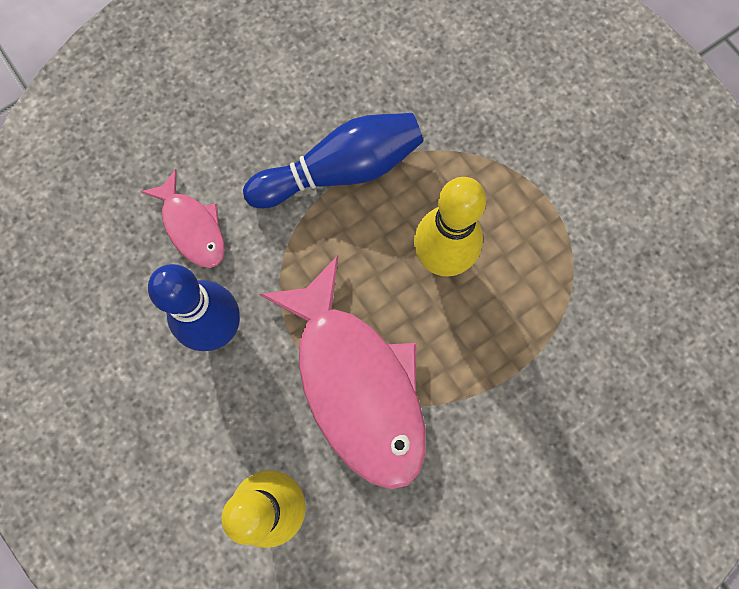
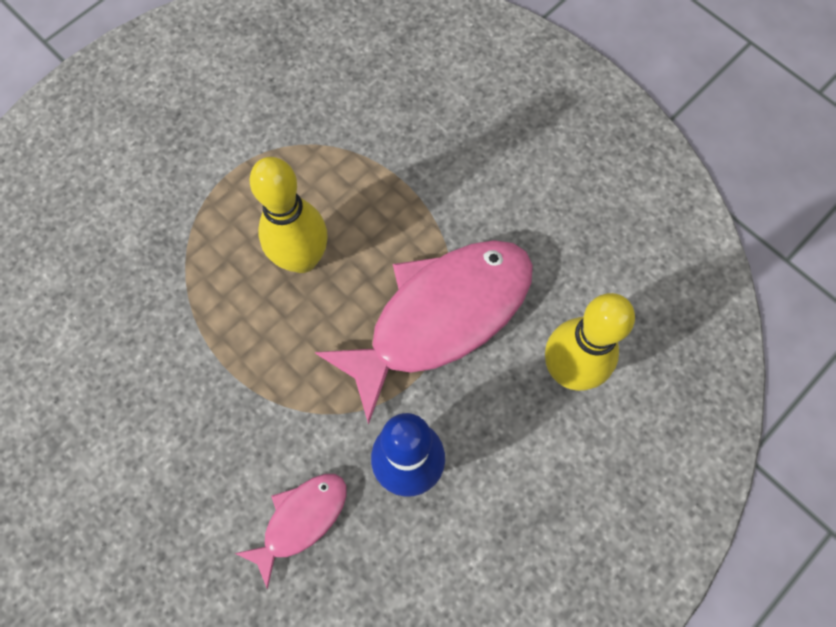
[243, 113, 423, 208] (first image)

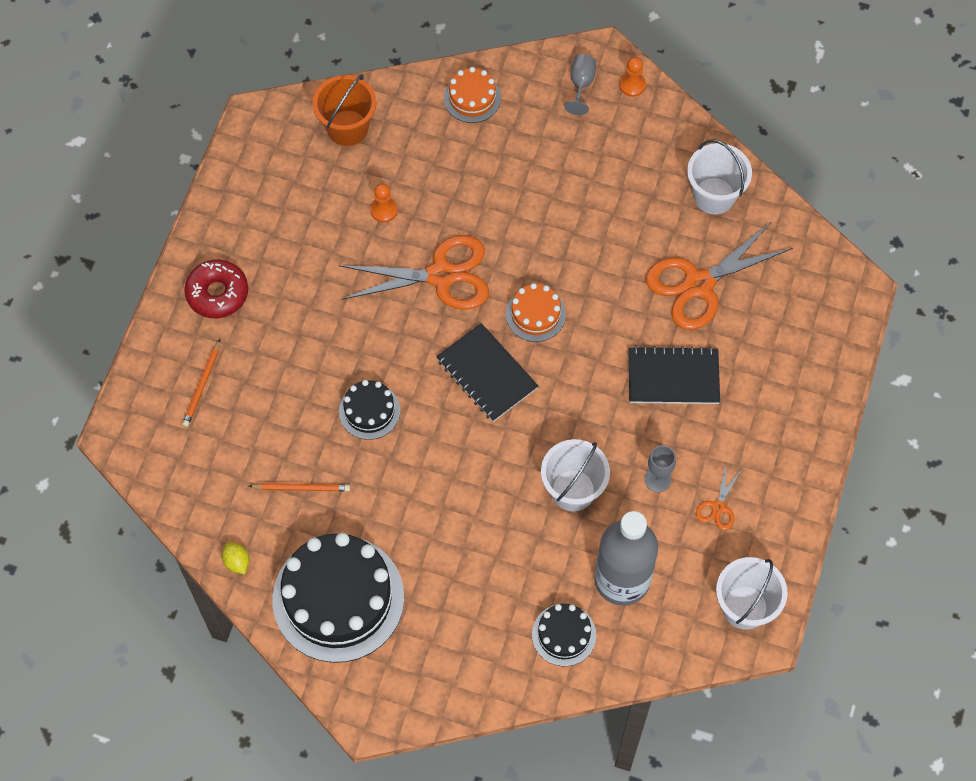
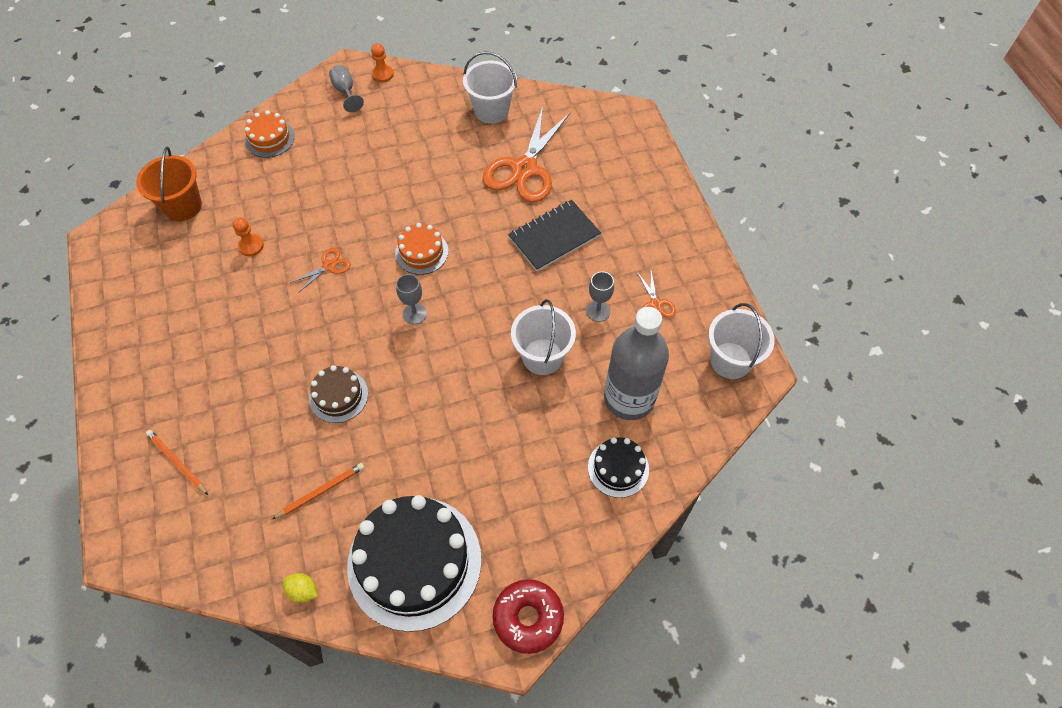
[492, 579, 564, 654]
[396, 274, 427, 324]
[309, 365, 368, 423]
[146, 430, 208, 495]
[290, 248, 351, 293]

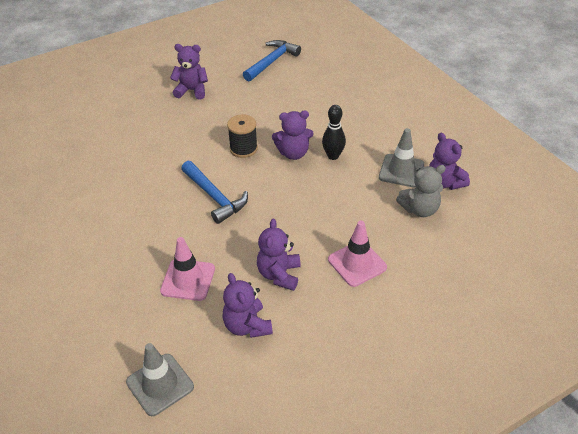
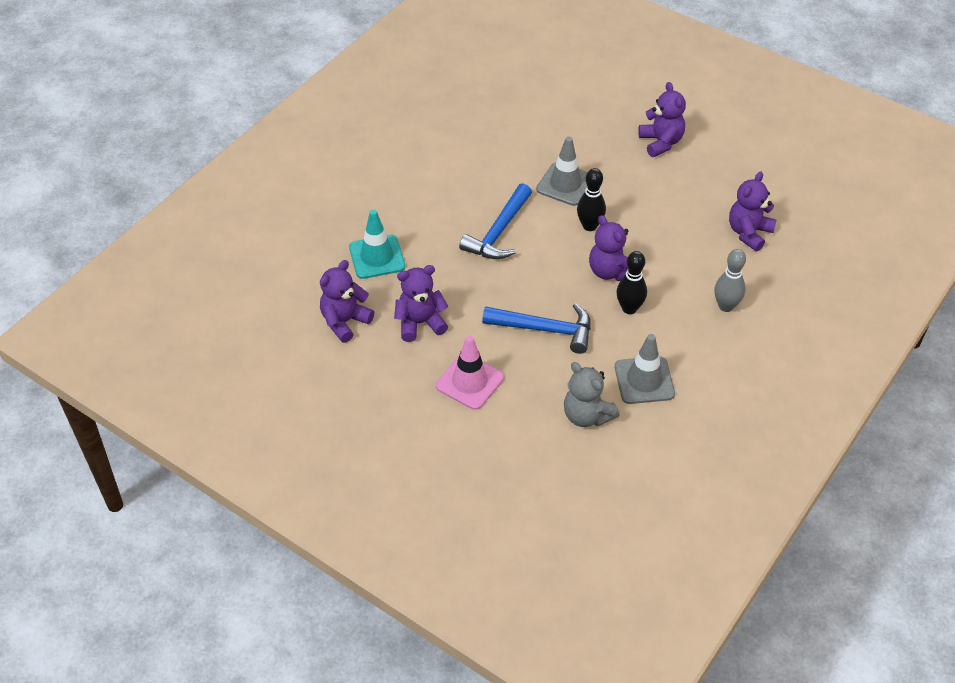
[714, 249, 746, 312]
[536, 136, 588, 206]
[482, 303, 591, 354]
[729, 171, 776, 251]
[577, 168, 606, 231]
[349, 209, 405, 279]

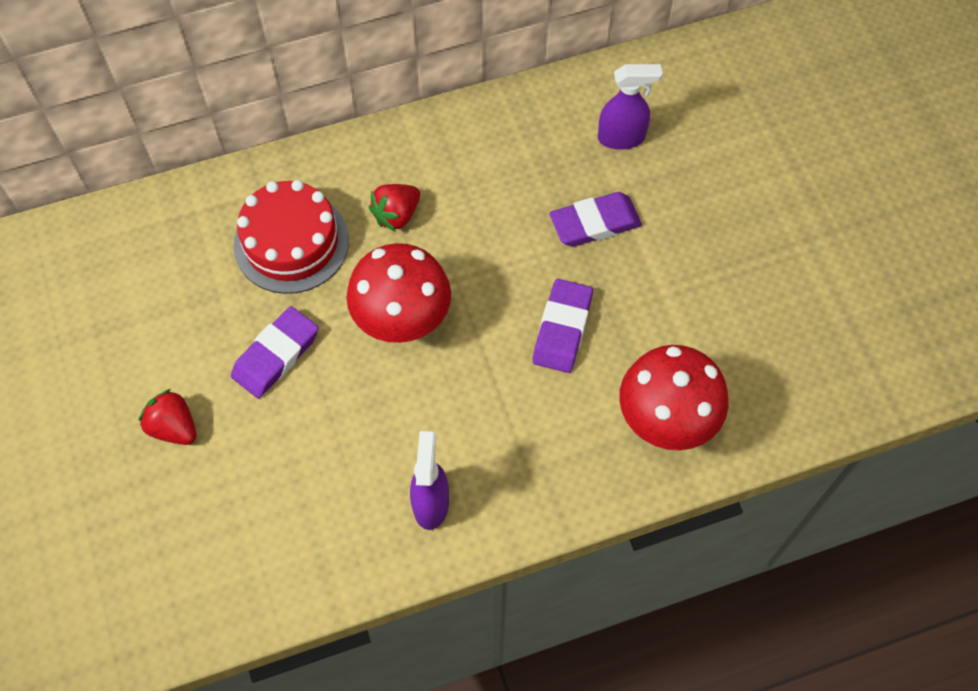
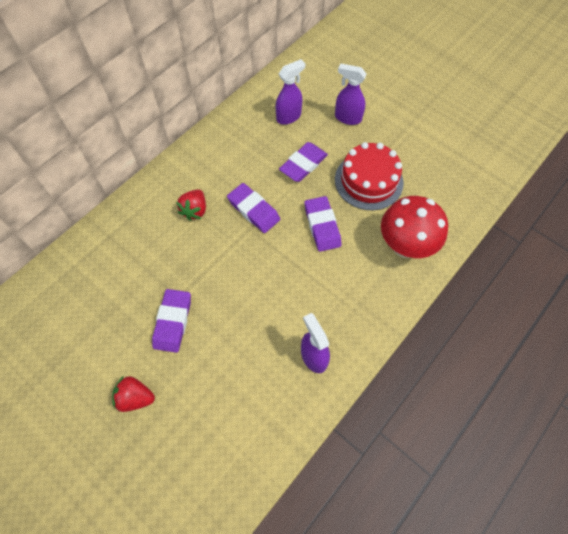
[346, 243, 451, 343] (first image)
[227, 183, 280, 233]
[335, 64, 367, 125]
[335, 142, 404, 210]

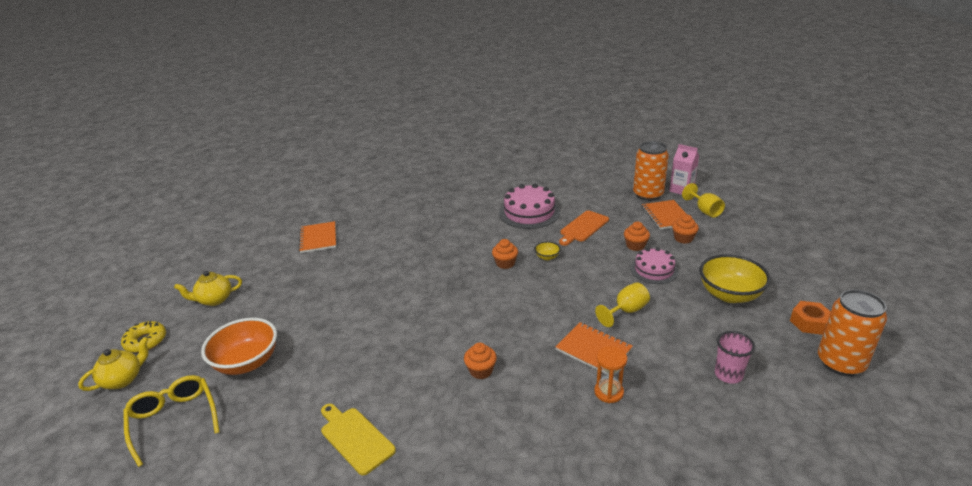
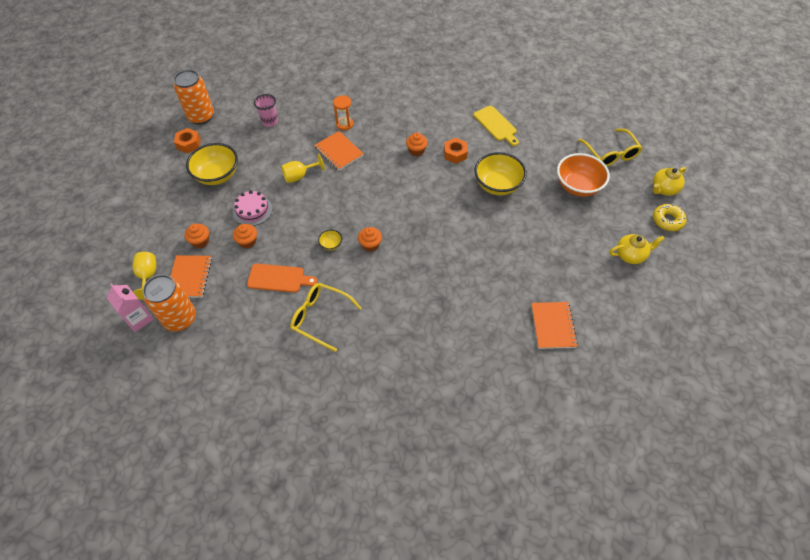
[444, 138, 468, 164]
[474, 152, 527, 195]
[290, 283, 361, 352]
[247, 264, 318, 293]

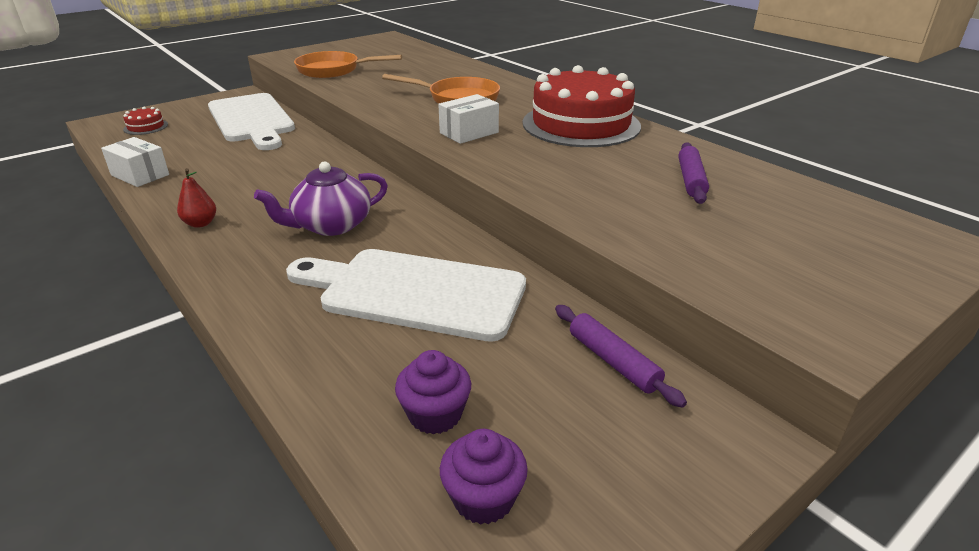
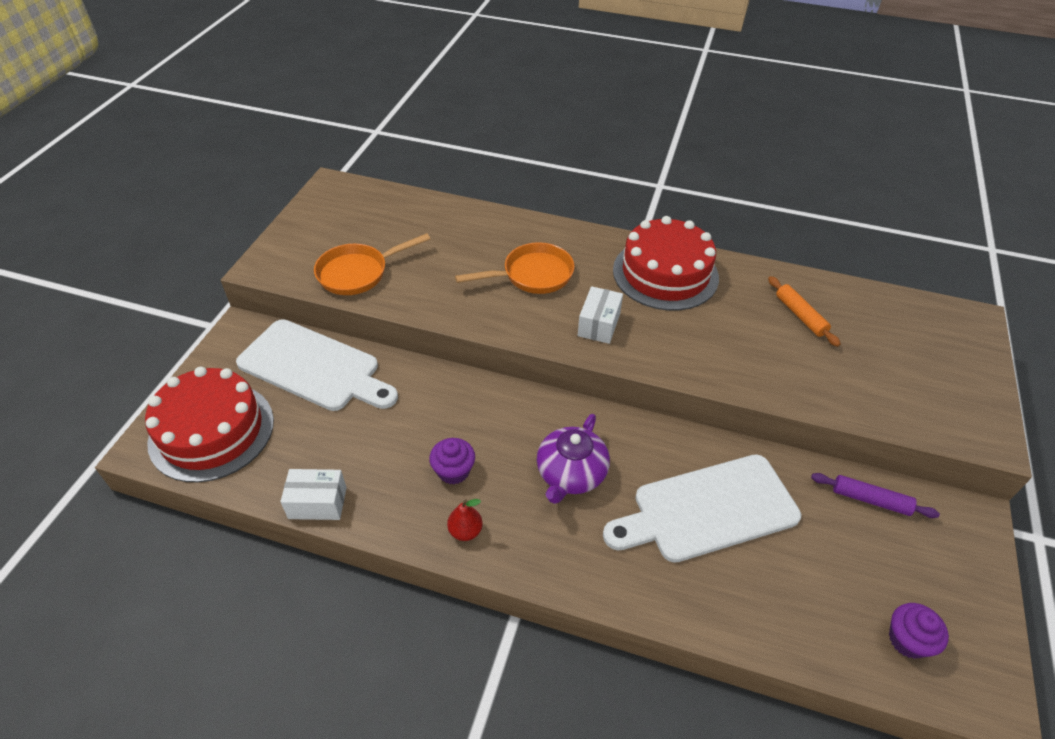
[429, 438, 475, 484]
[768, 276, 841, 347]
[145, 367, 274, 482]

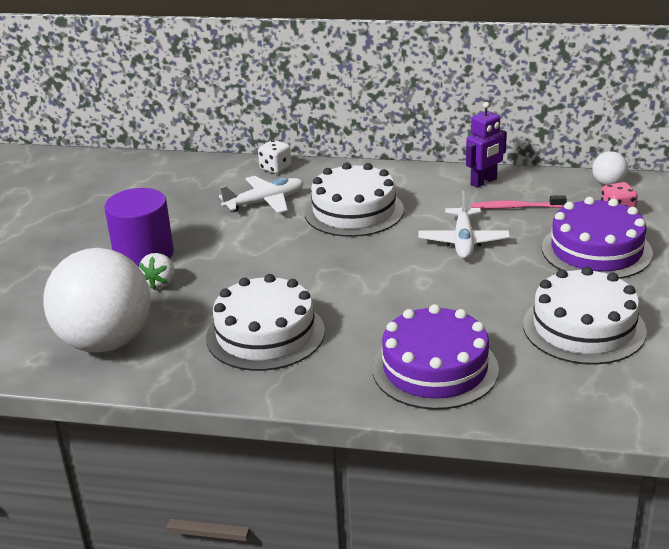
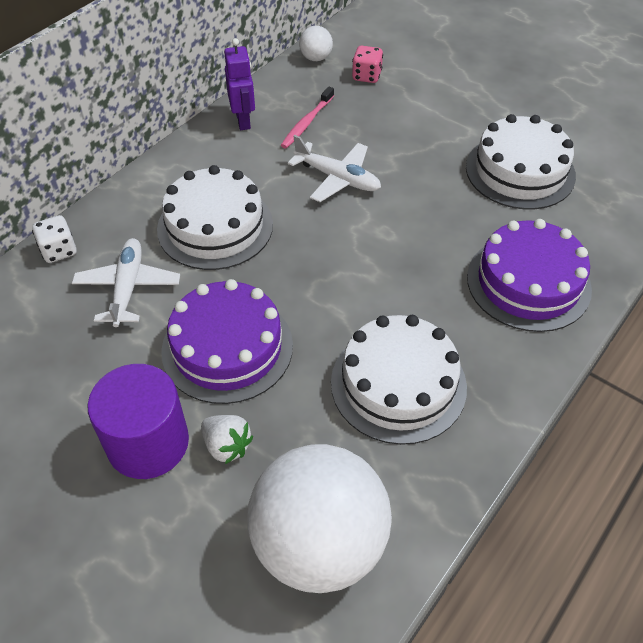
[161, 279, 293, 404]

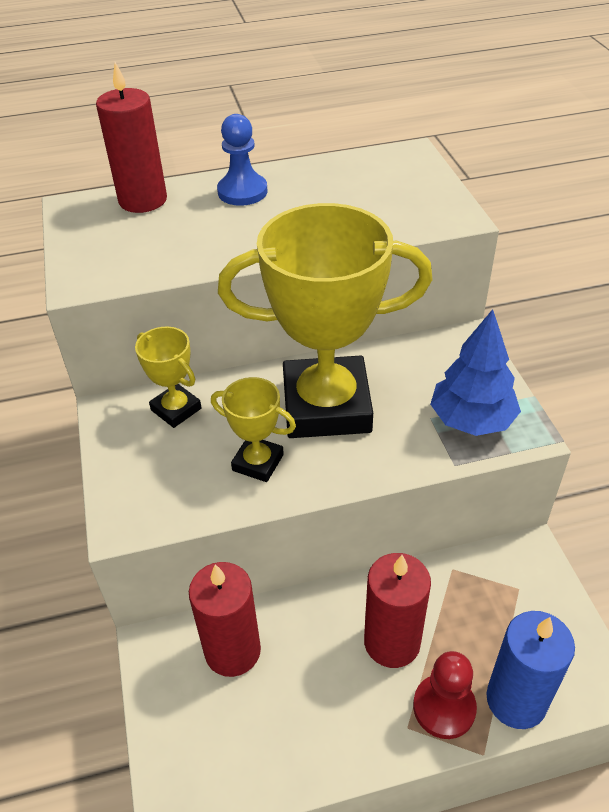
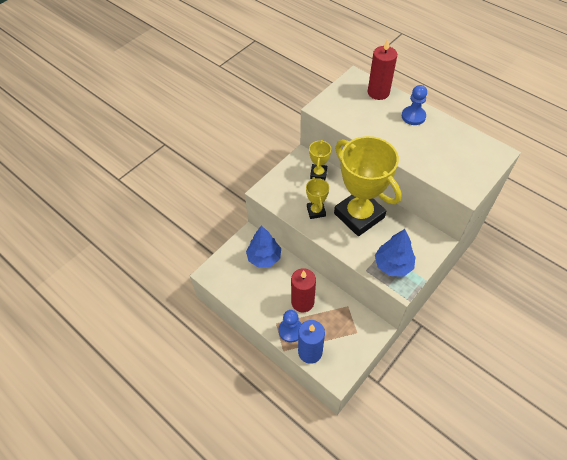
[246, 225, 281, 268]
[279, 310, 301, 342]

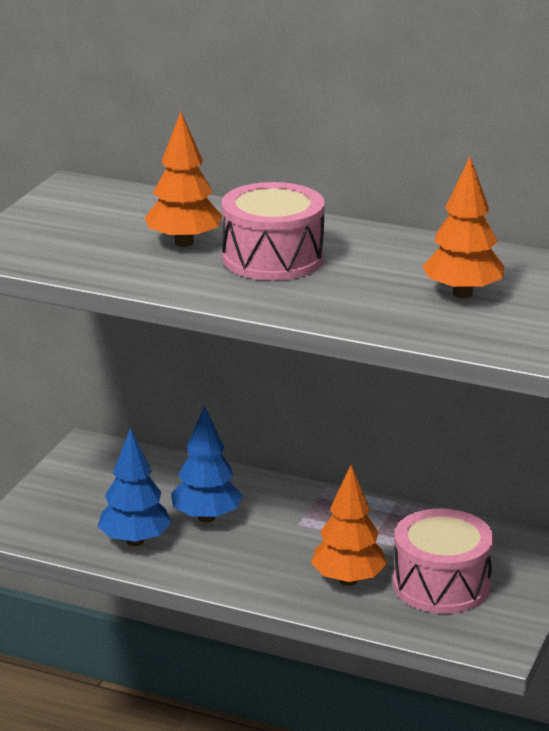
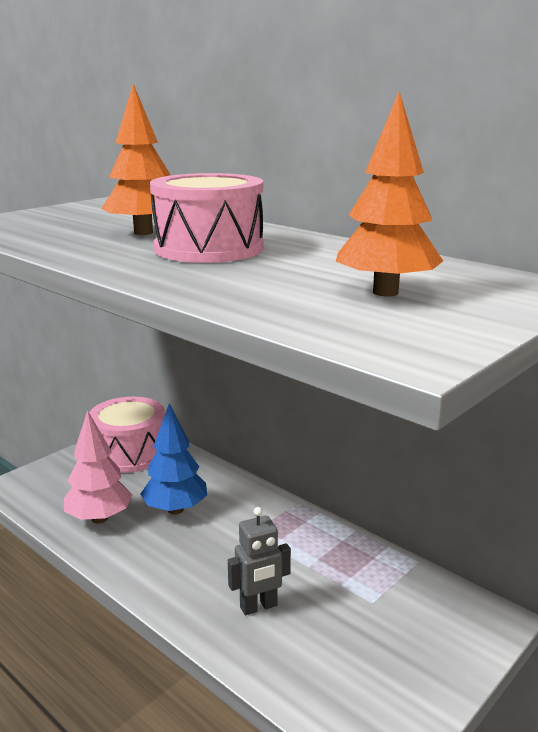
[89, 397, 165, 473]
[228, 507, 291, 615]
[64, 410, 132, 523]

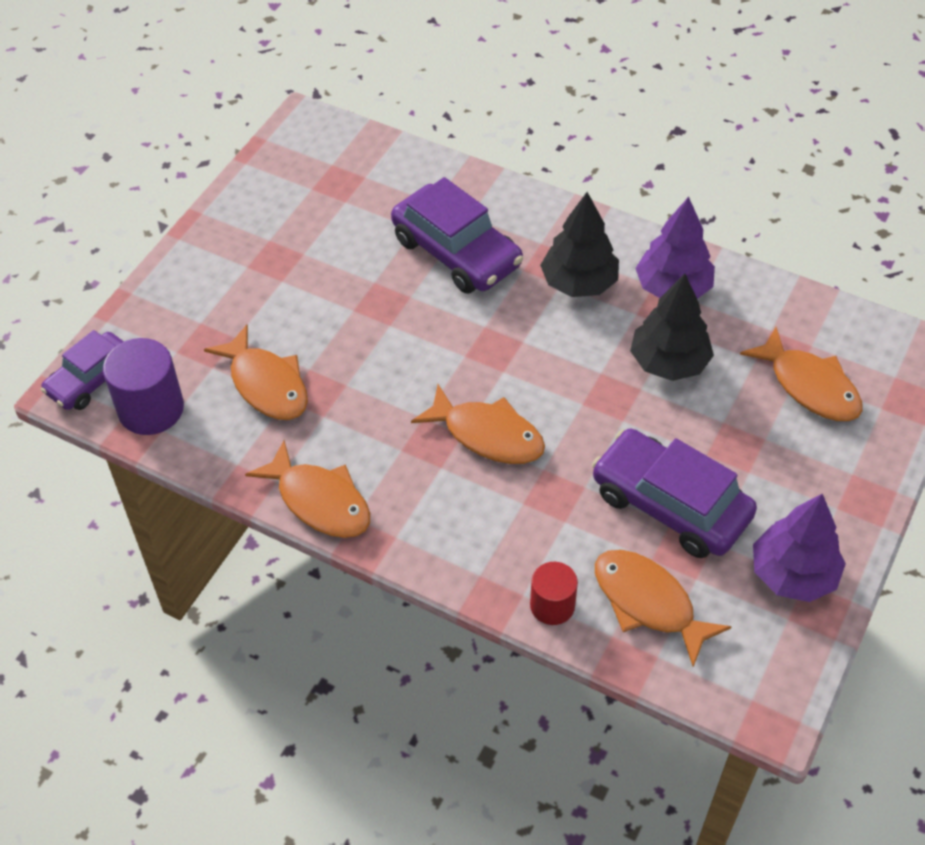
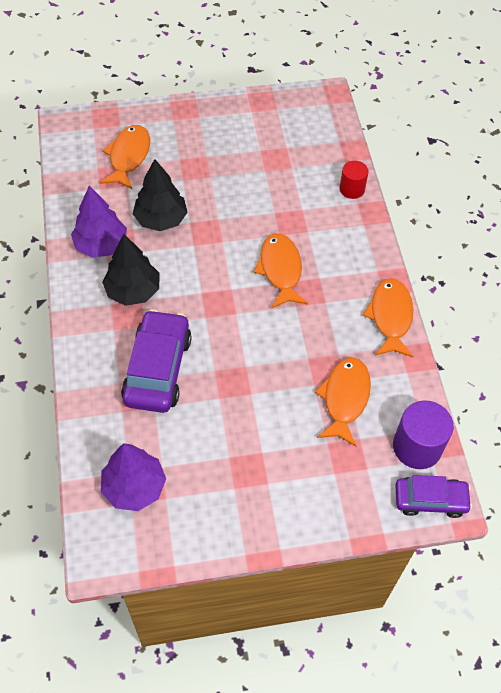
[592, 429, 757, 558] (first image)
[595, 550, 731, 667] (first image)
[101, 443, 166, 511]

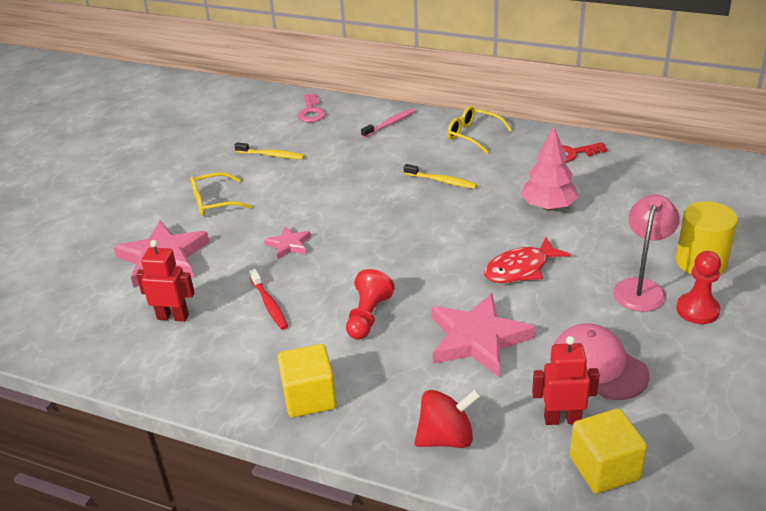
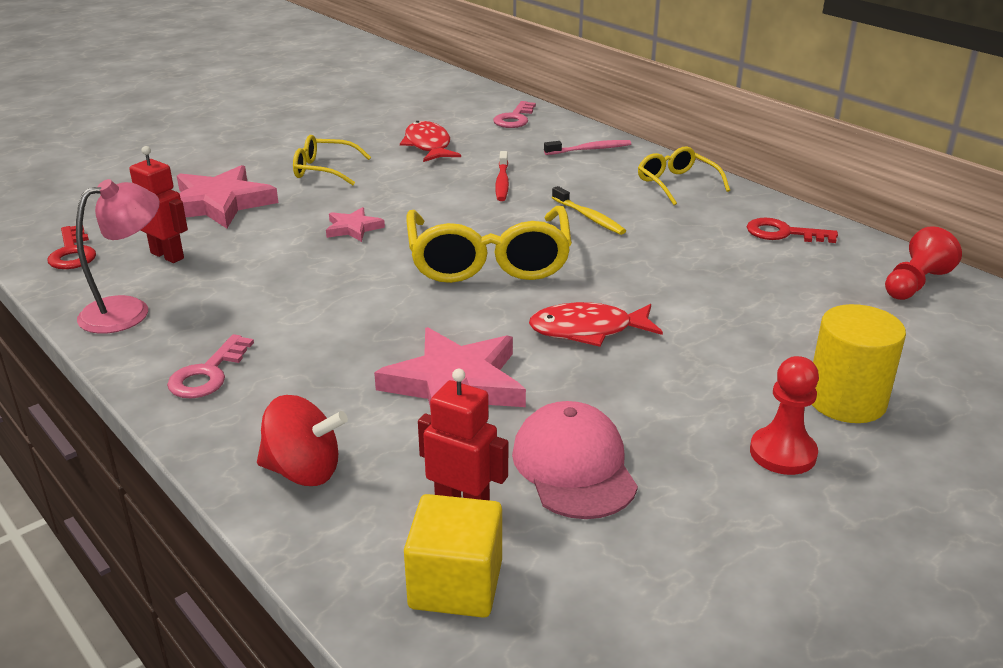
[521, 127, 578, 210] (first image)
[47, 226, 96, 269]
[406, 206, 572, 283]
[495, 151, 509, 201]
[885, 226, 962, 300]
[76, 179, 160, 334]
[400, 121, 461, 162]
[167, 334, 254, 399]

